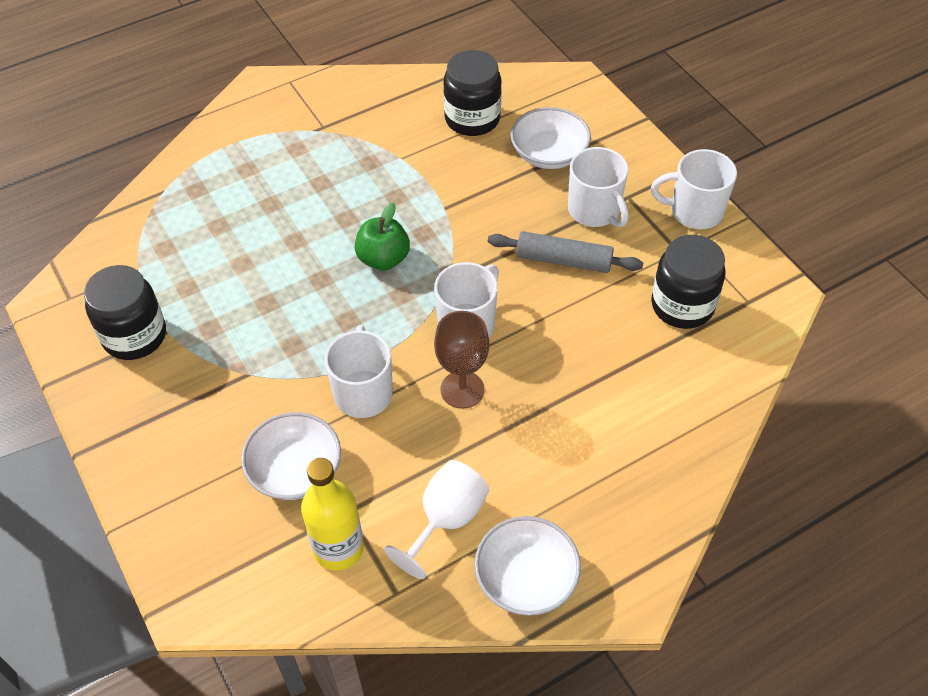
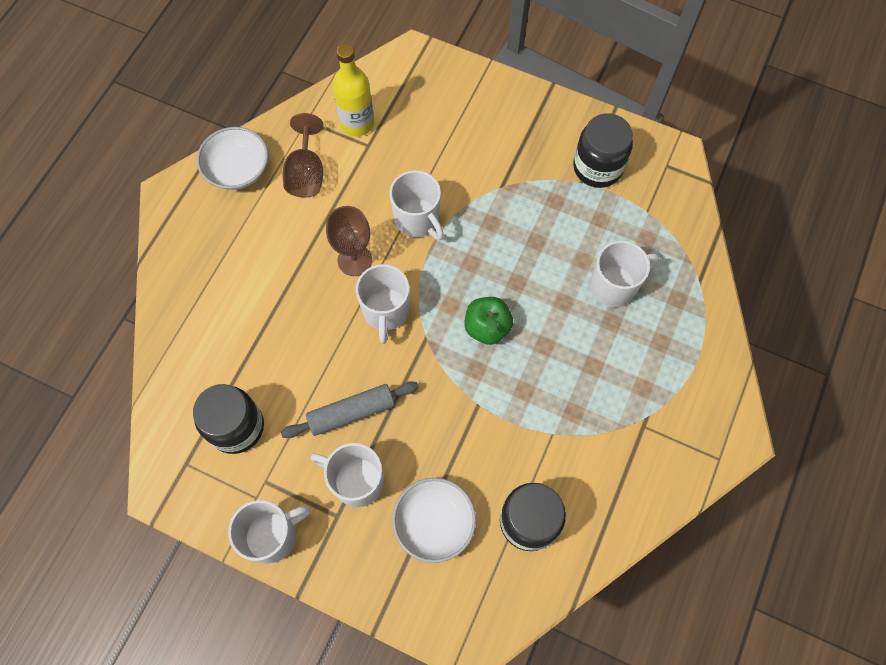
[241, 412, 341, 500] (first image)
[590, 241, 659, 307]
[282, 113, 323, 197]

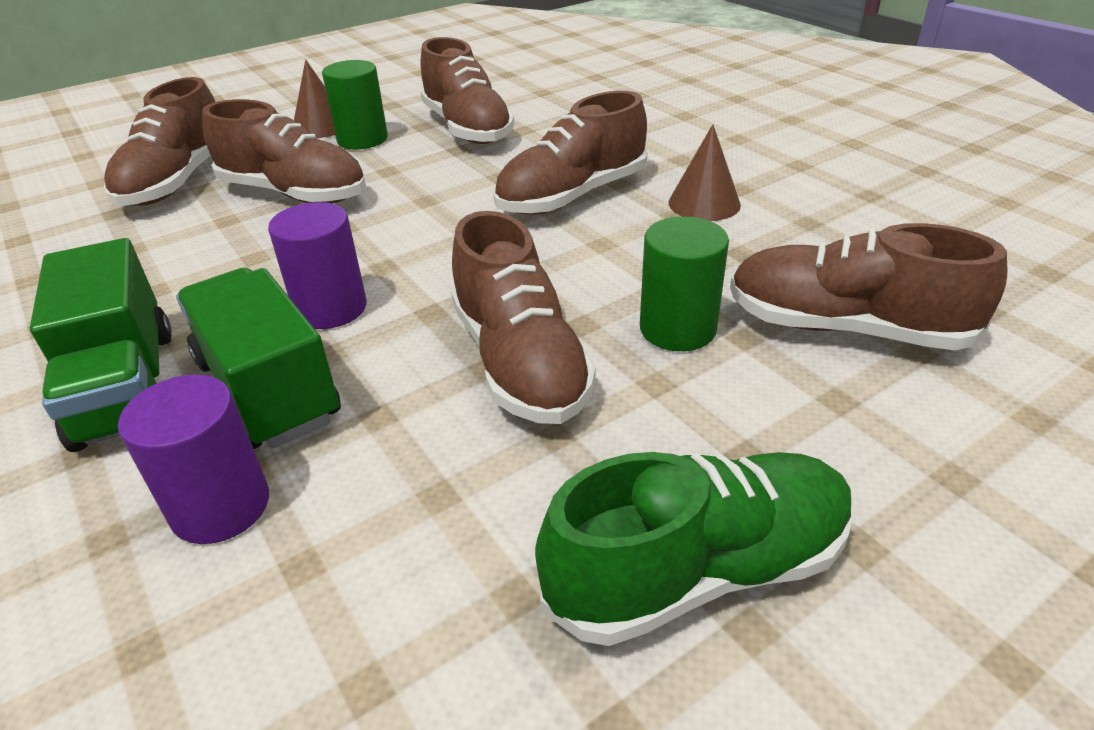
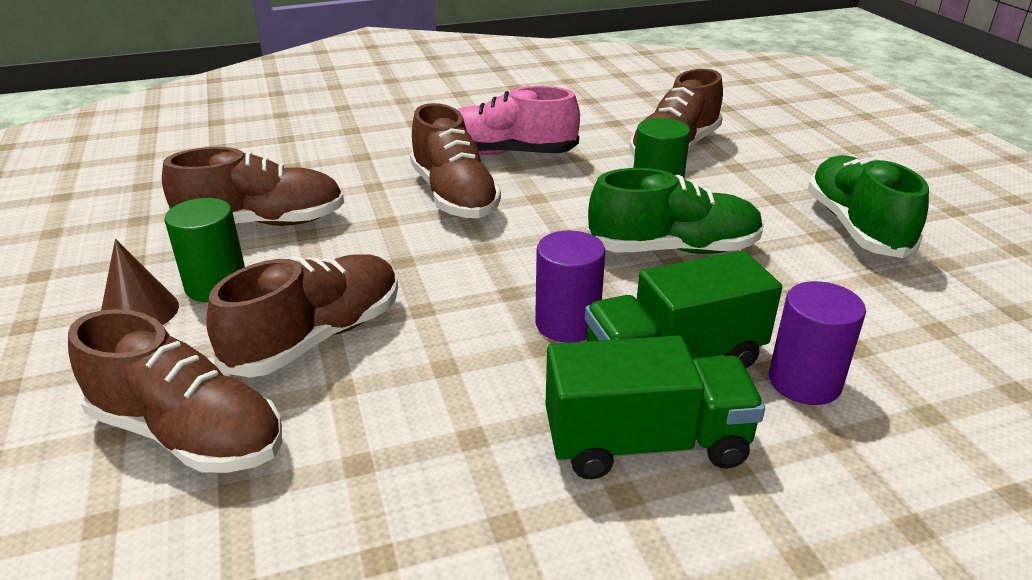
[456, 86, 580, 155]
[587, 168, 764, 254]

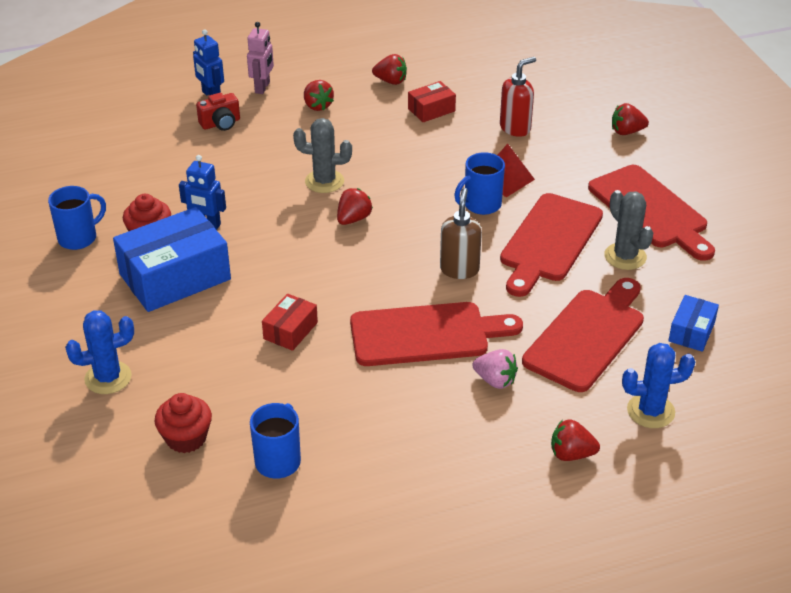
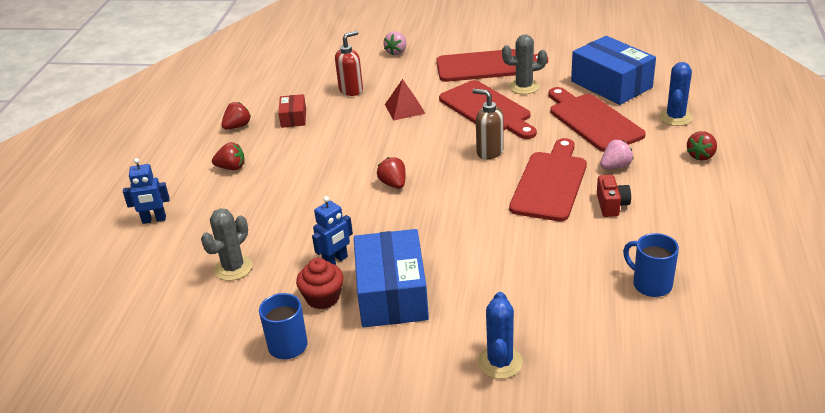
[154, 393, 212, 453] (first image)
[247, 22, 274, 94] (first image)
[262, 294, 318, 351] (first image)
[454, 152, 505, 215] (first image)
[597, 175, 631, 217]
[201, 209, 253, 281]
[383, 31, 407, 55]
[335, 31, 363, 96]
[571, 36, 656, 105]

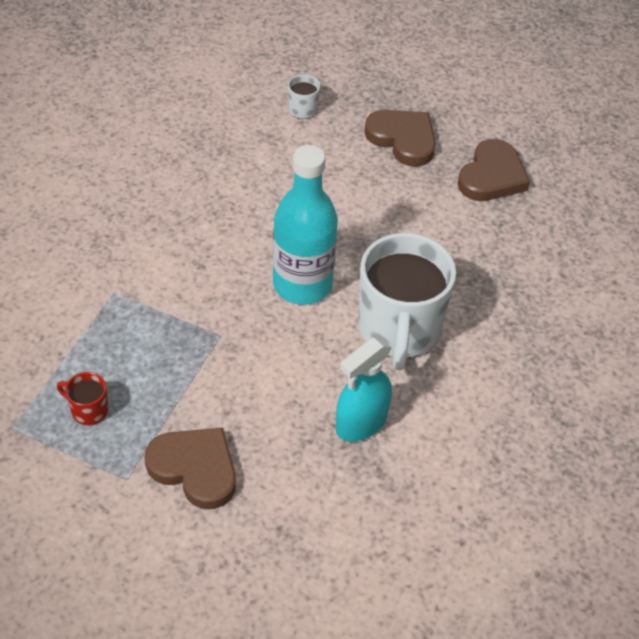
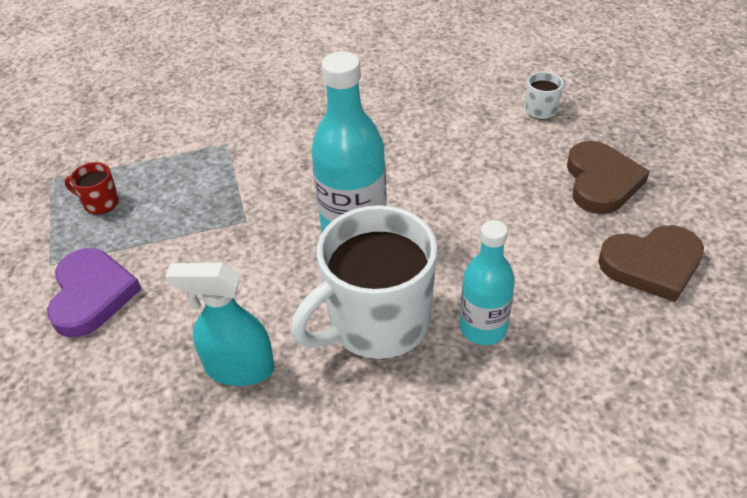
[460, 220, 515, 345]
[47, 248, 141, 337]
[64, 162, 119, 215]

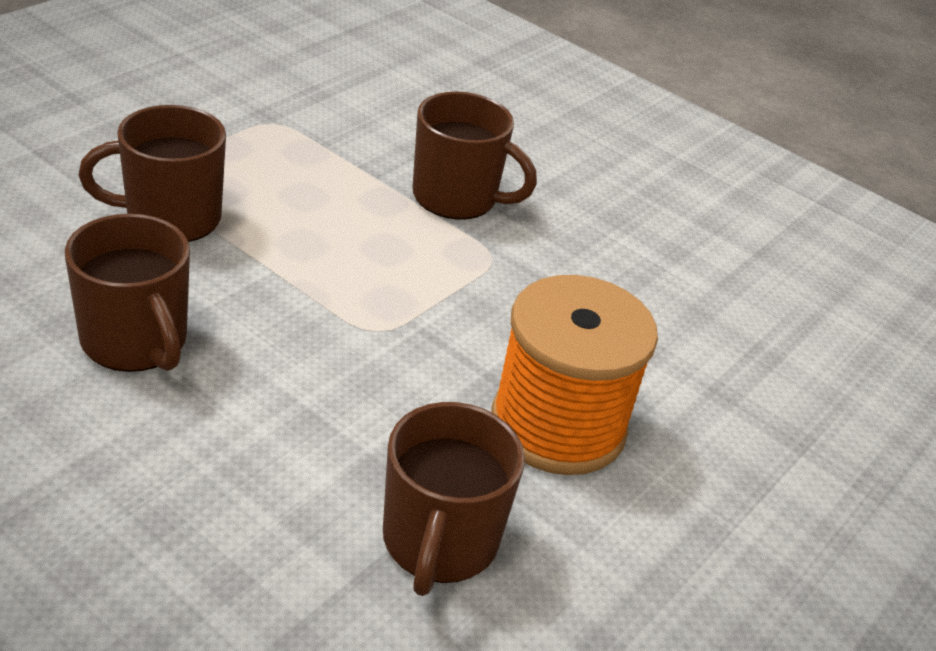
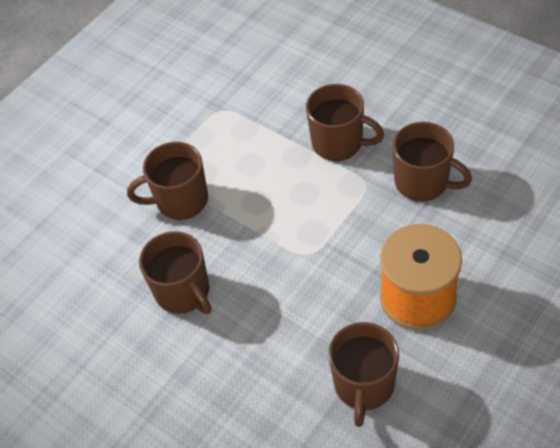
[393, 122, 472, 202]

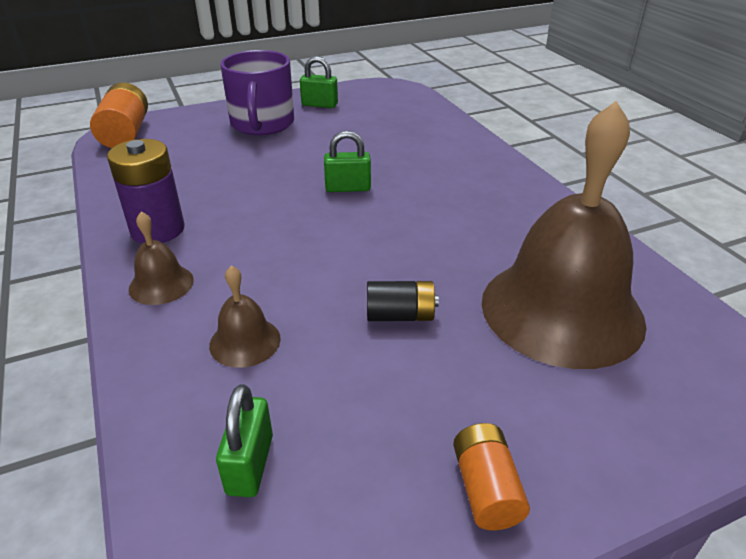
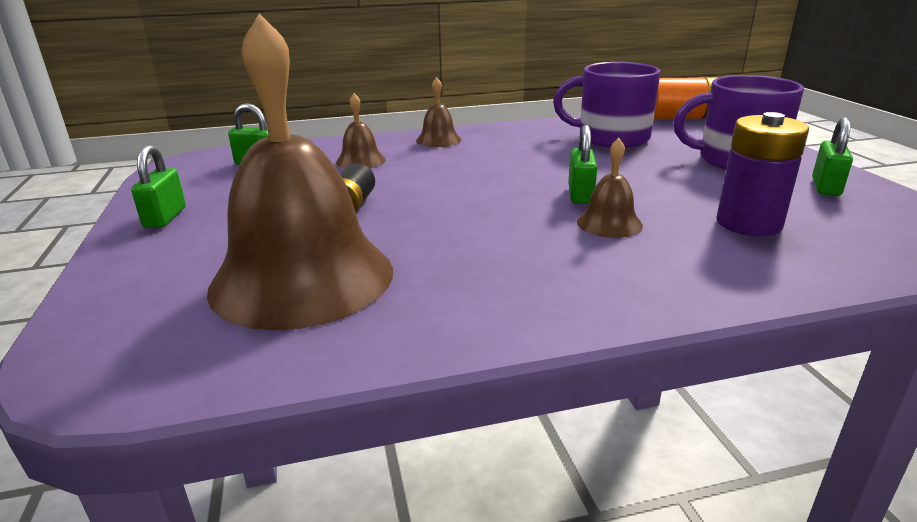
[553, 62, 661, 148]
[577, 138, 643, 238]
[716, 112, 809, 236]
[131, 145, 186, 228]

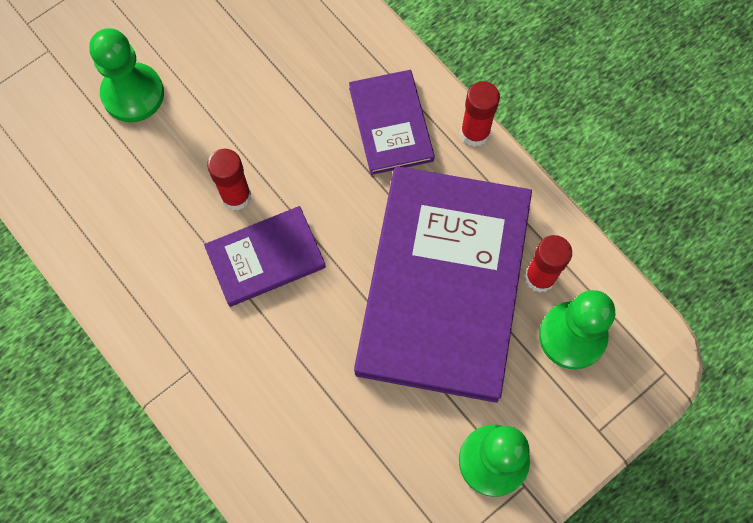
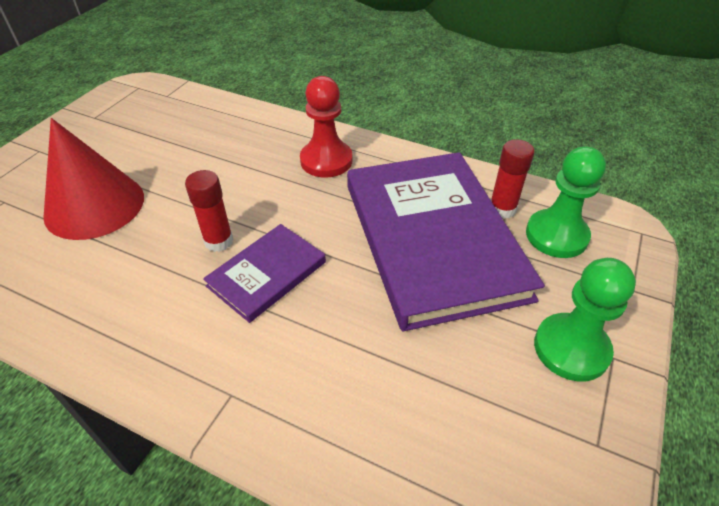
[460, 81, 500, 147] (first image)
[43, 118, 144, 240]
[300, 76, 353, 178]

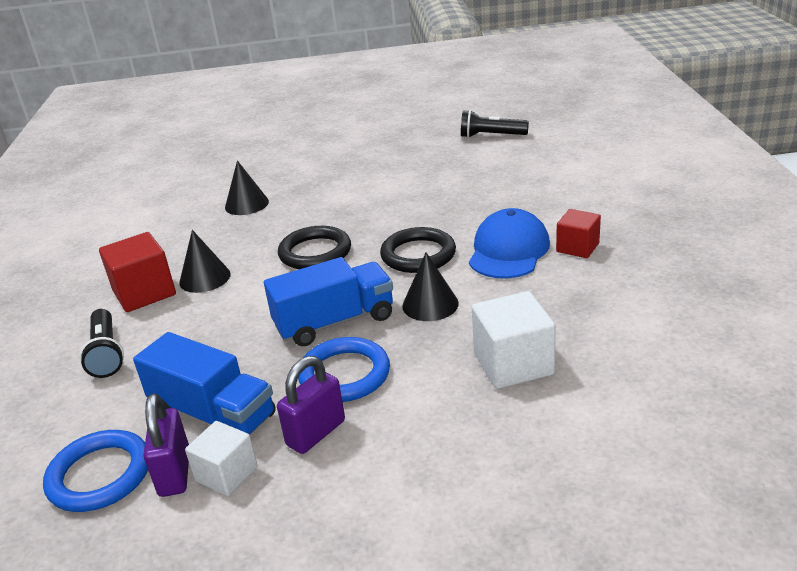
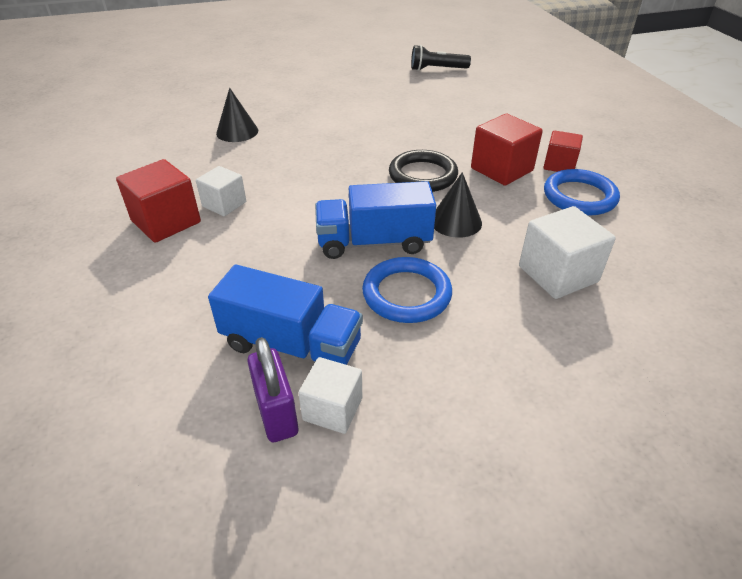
[80, 309, 124, 378] (first image)
[277, 356, 345, 454] (first image)
[278, 226, 351, 269] (first image)
[544, 169, 620, 216]
[196, 166, 246, 216]
[471, 114, 543, 186]
[315, 181, 436, 259]

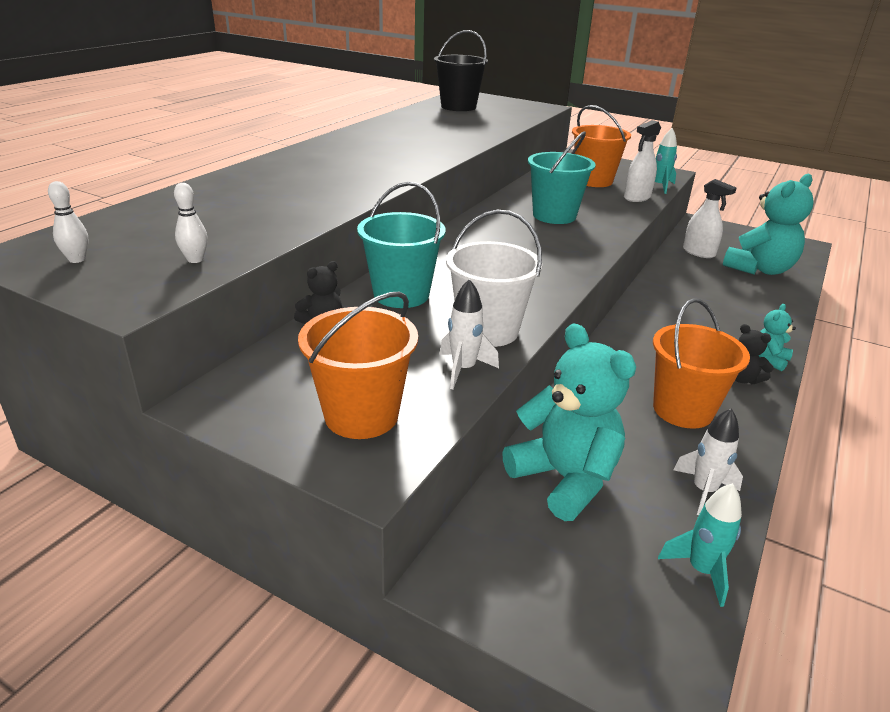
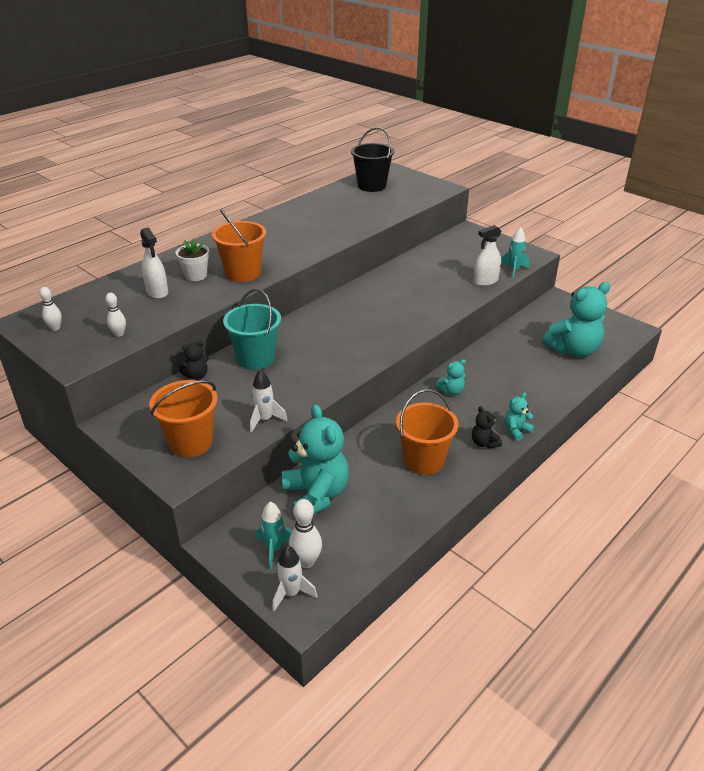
[446, 210, 542, 347] (first image)
[528, 131, 596, 224] (first image)
[176, 239, 210, 281]
[289, 499, 322, 568]
[436, 359, 466, 395]
[212, 209, 266, 282]
[255, 502, 292, 569]
[272, 546, 317, 611]
[140, 227, 168, 299]

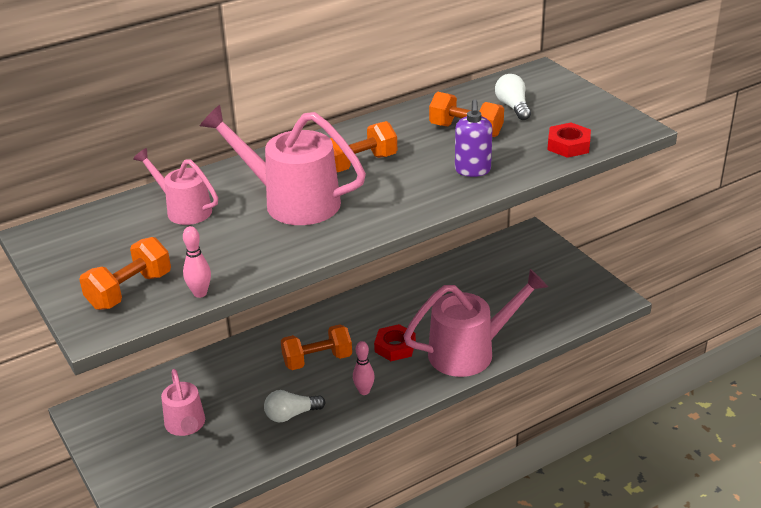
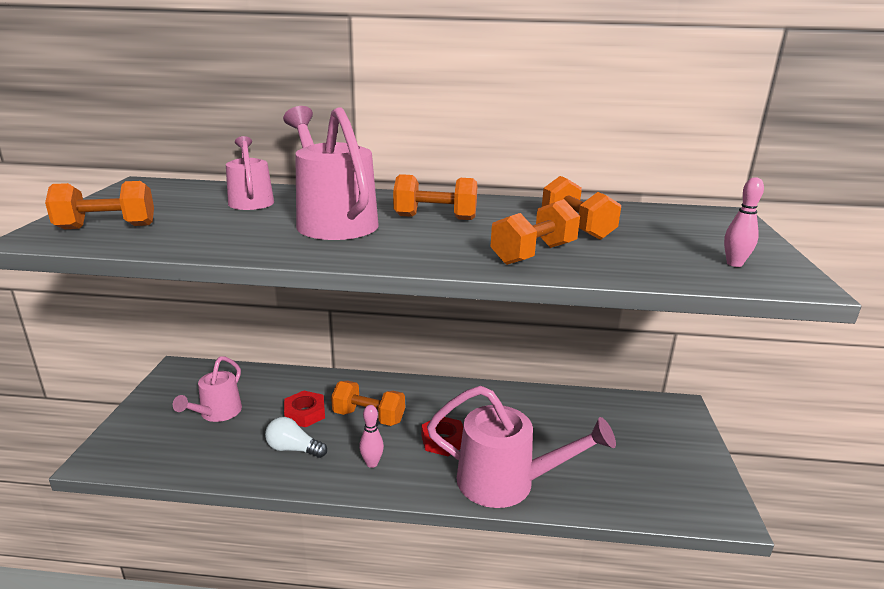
[495, 74, 531, 120] (first image)
[724, 177, 764, 267]
[284, 391, 325, 427]
[490, 199, 580, 265]

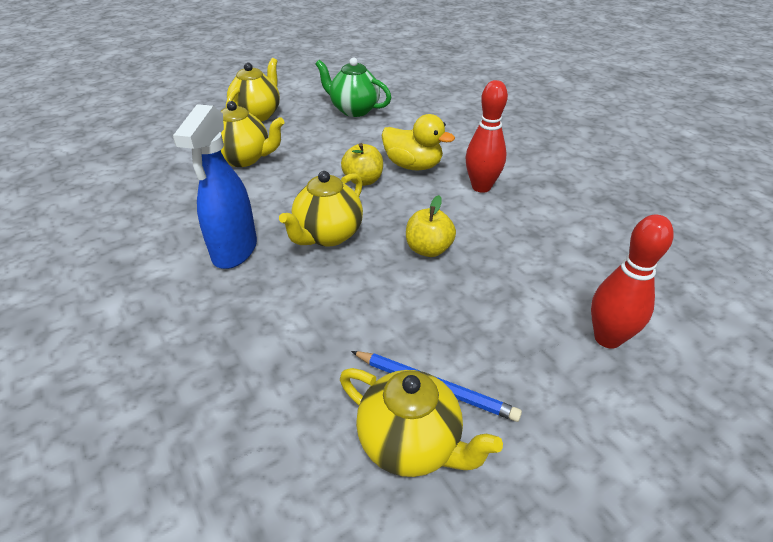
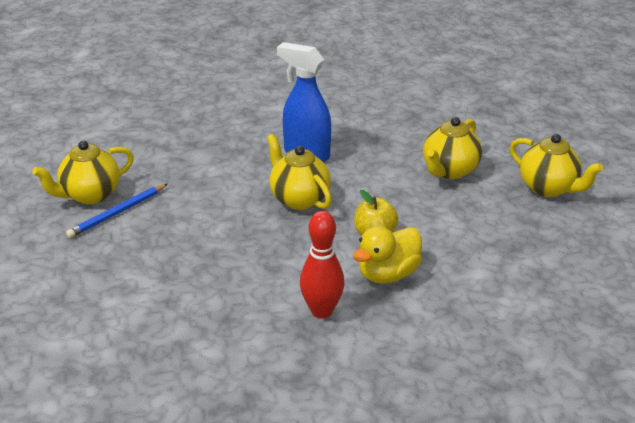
[315, 58, 391, 117] (first image)
[406, 195, 456, 257] (first image)
[591, 214, 674, 349] (first image)

